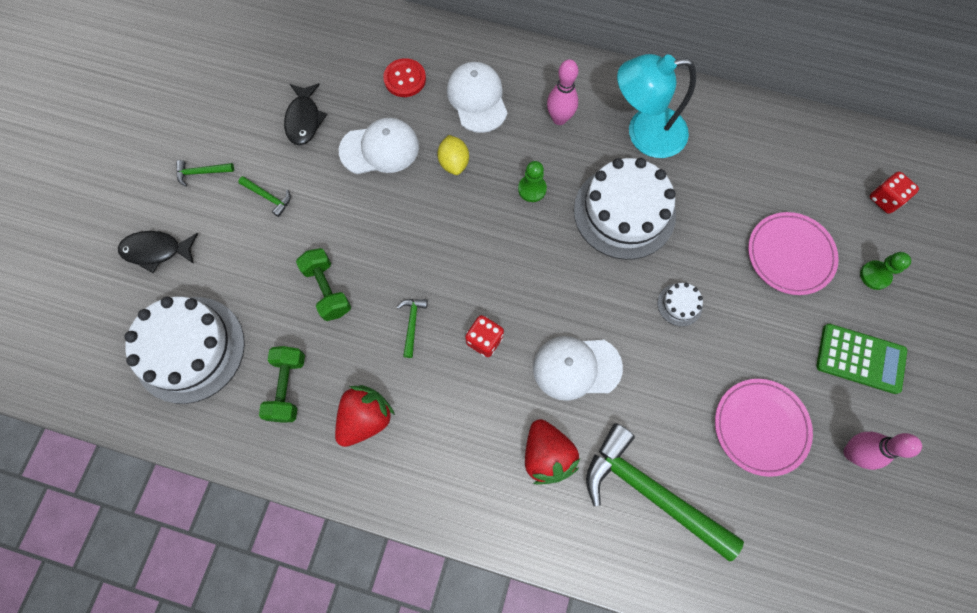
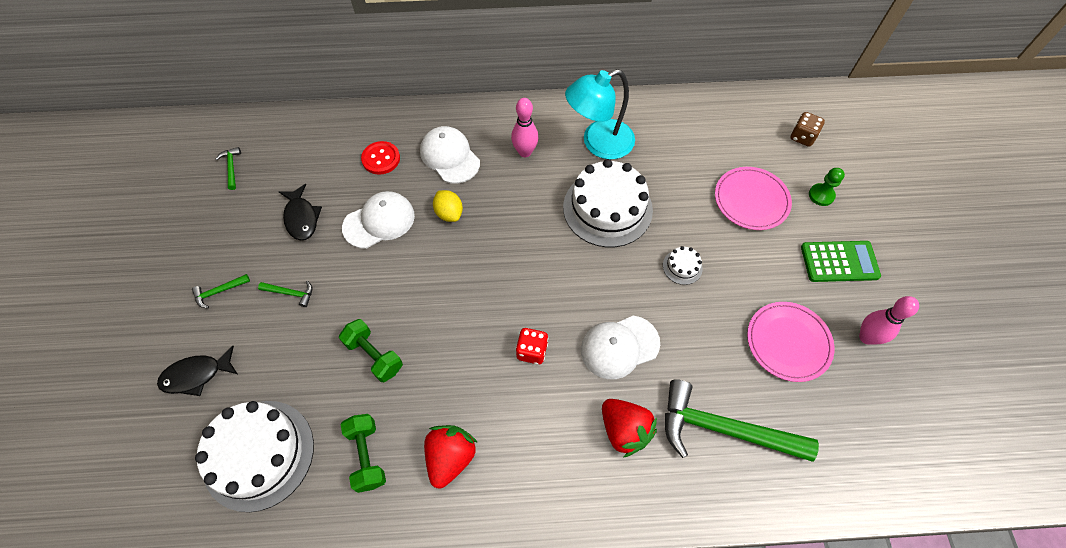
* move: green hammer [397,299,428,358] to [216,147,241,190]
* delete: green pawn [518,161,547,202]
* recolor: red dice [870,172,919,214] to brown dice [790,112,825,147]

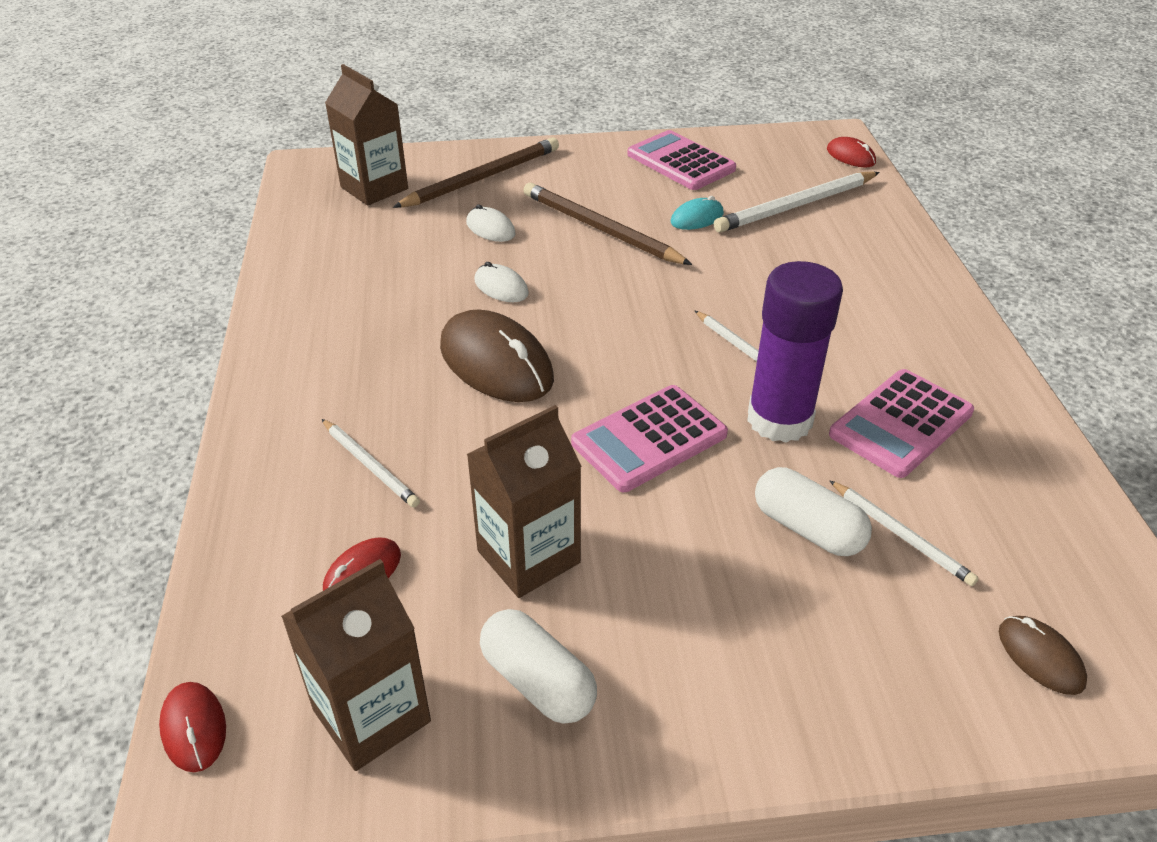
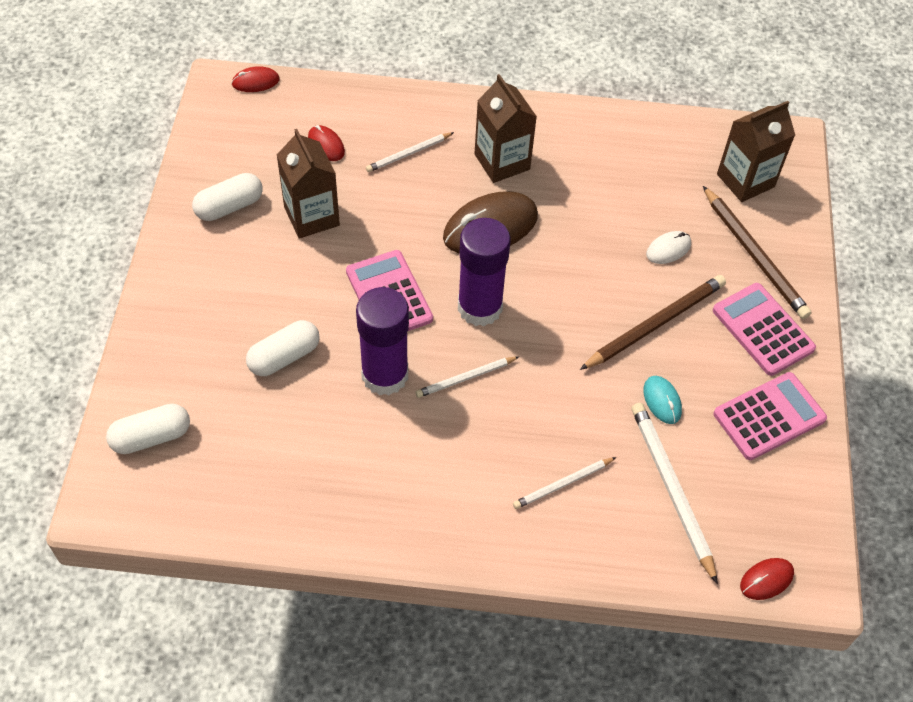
* move: brown carton [281,559,431,771] to [474,74,537,183]
* delete: white mouse [474,262,529,302]
* move: pink calculator [829,369,974,478] to [713,283,816,376]
* move: white pencil [829,480,978,586] to [513,457,616,509]
* replace: brown mouse [999,616,1087,695] to white capsule [106,404,190,454]
* insert: purple glue stick [458,218,511,326]

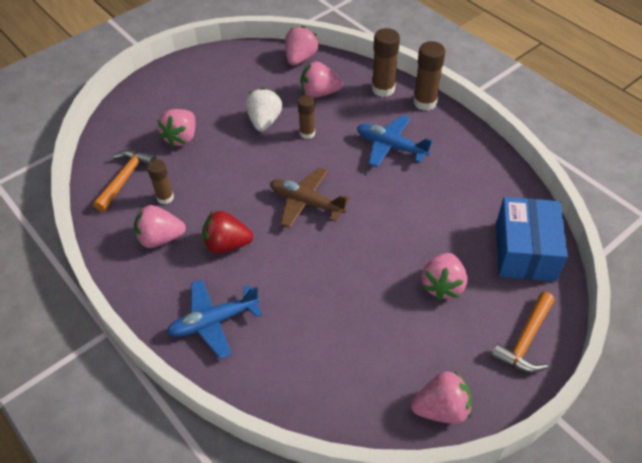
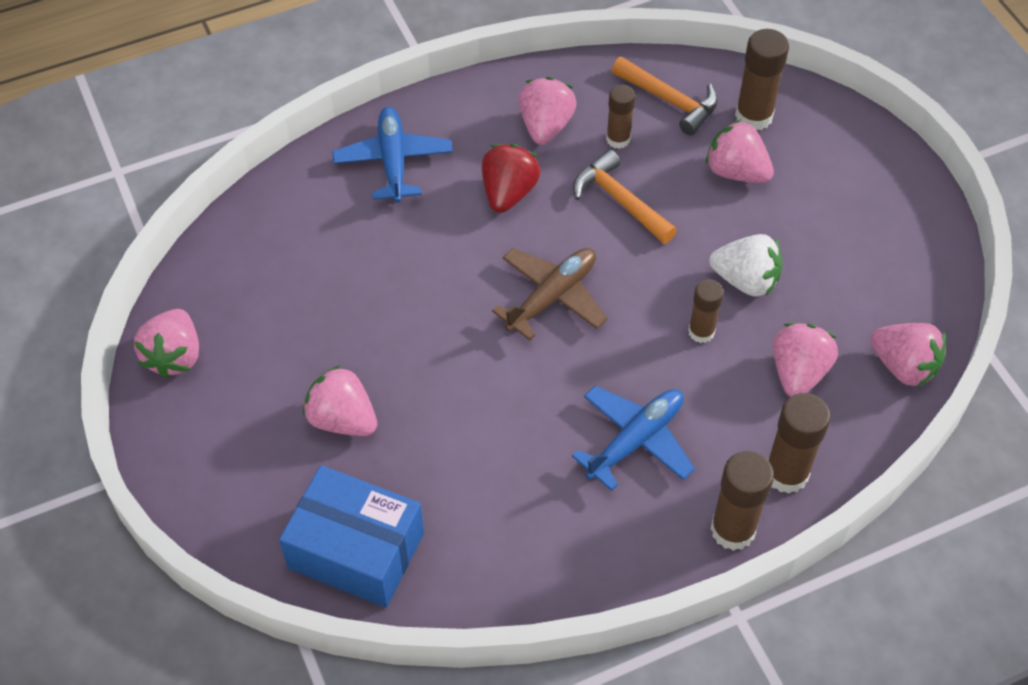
* move: orange hammer [490,292,555,373] to [573,150,677,244]
* insert: brown glue stick [735,29,789,130]

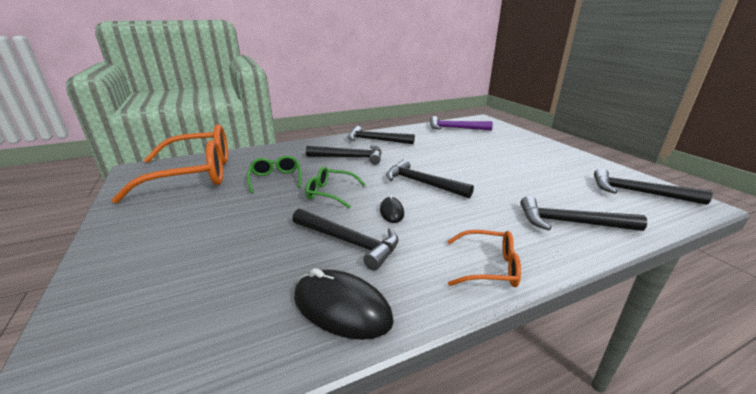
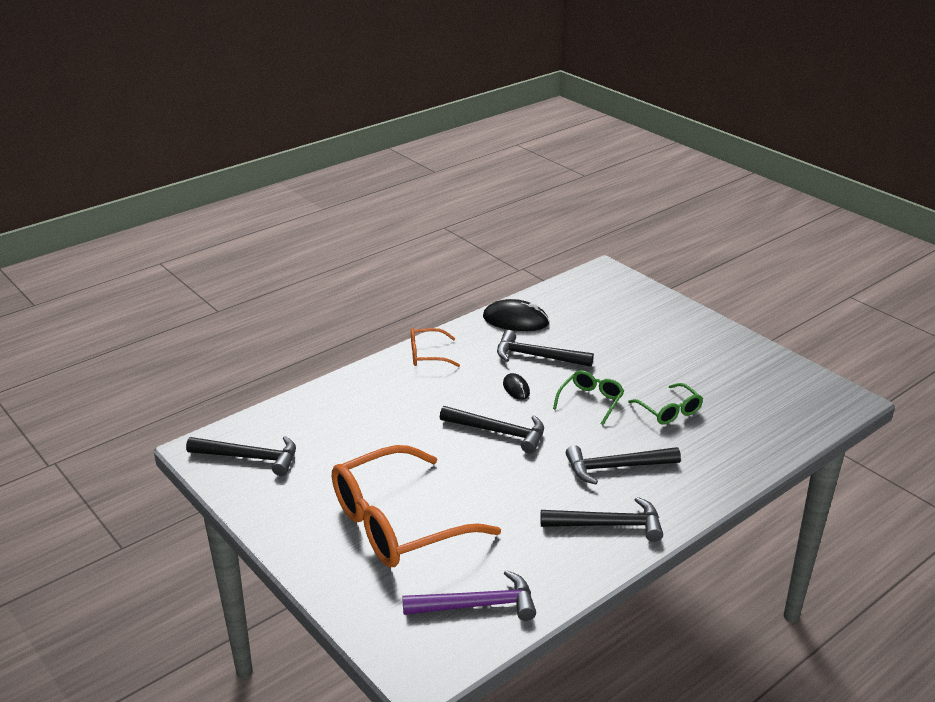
* move: orange glasses [111,124,228,203] to [332,445,501,567]
* rotate: green glasses [306,167,366,208] = [553,370,624,425] 60 degrees counterclockwise
* delete: black hammer [520,196,648,231]

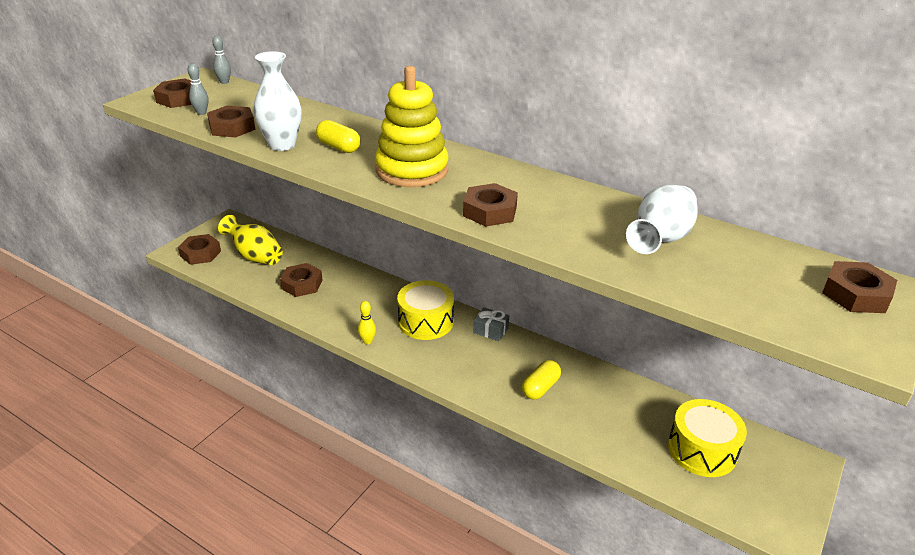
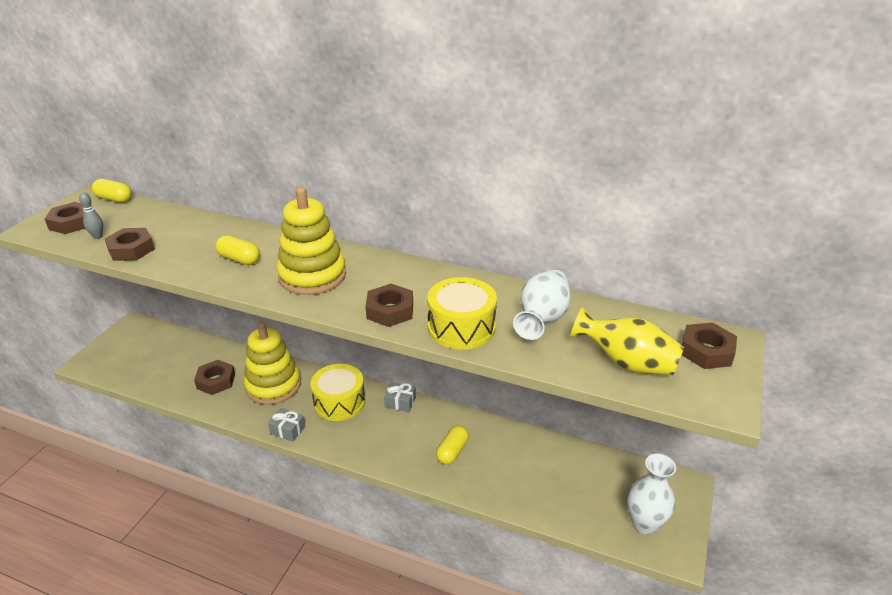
* delete: brown nut [178,234,221,265]
* replace: grey bowling pin [212,36,231,84] to yellow capsule [92,179,132,203]
* move: yellow vase [218,215,283,265] to [571,307,684,375]
* move: white vase [253,51,302,151] to [627,454,676,534]
* replace: yellow bowling pin [358,301,376,344] to grey gift [268,408,305,442]
* move: yellow drum [668,399,747,477] to [427,277,497,350]
* insert: yellow stacking toy [244,321,301,405]

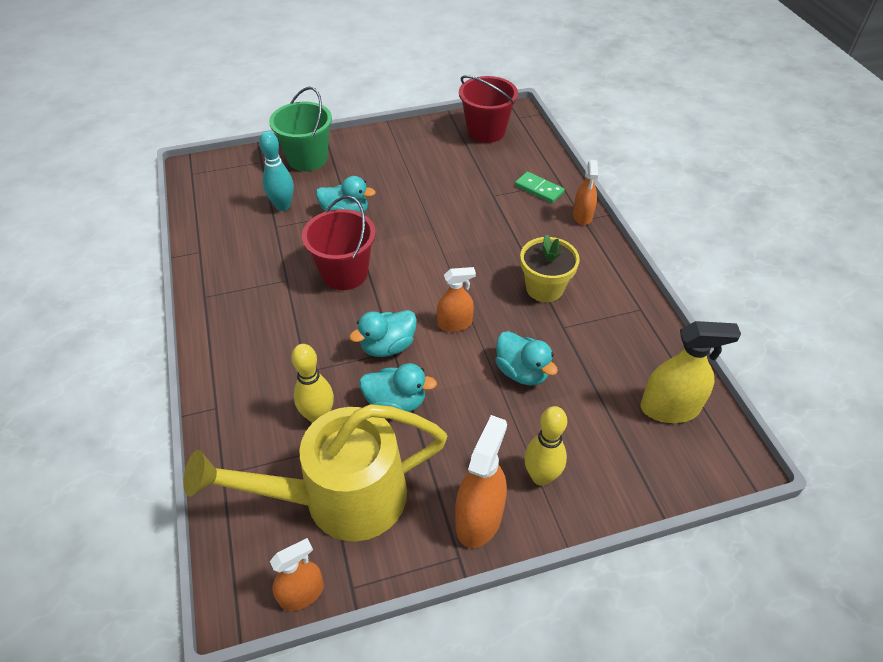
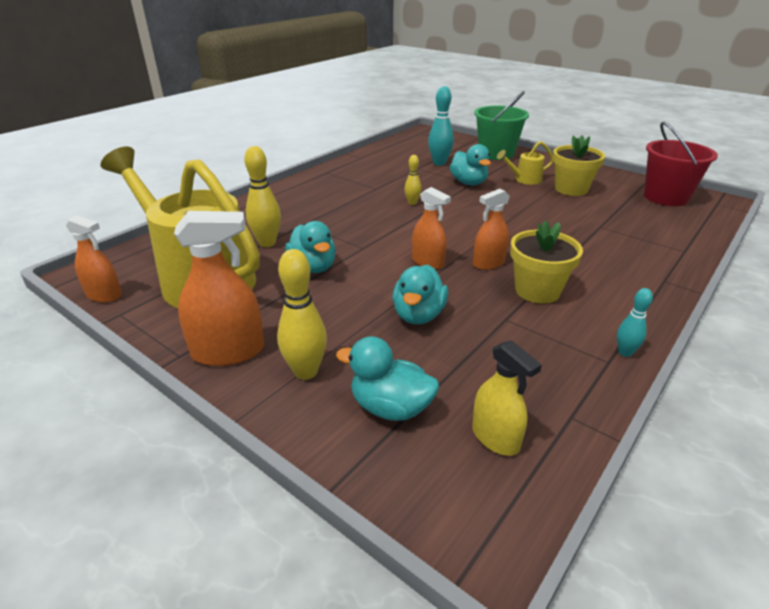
* replace: red bucket [302,195,376,290] to yellow bowling pin [404,155,421,205]
* move: turquoise duck [349,310,417,357] to [336,336,439,421]
* delete: green domino [515,172,565,203]
* move: orange spray bottle [573,160,598,225] to [473,189,510,270]
* resize: yellow spray bottle [641,321,741,423] = [472,340,542,456] x0.65
* insert: yellow watering can [497,141,553,185]
* insert: yellow flower pot [553,135,605,196]
* insert: turquoise bowling pin [617,288,653,357]

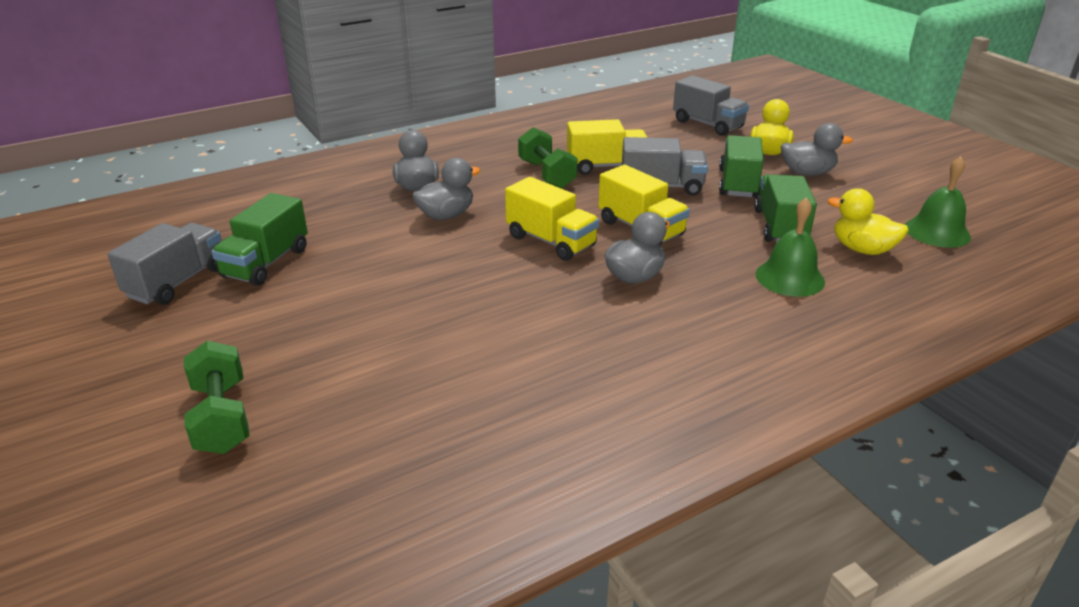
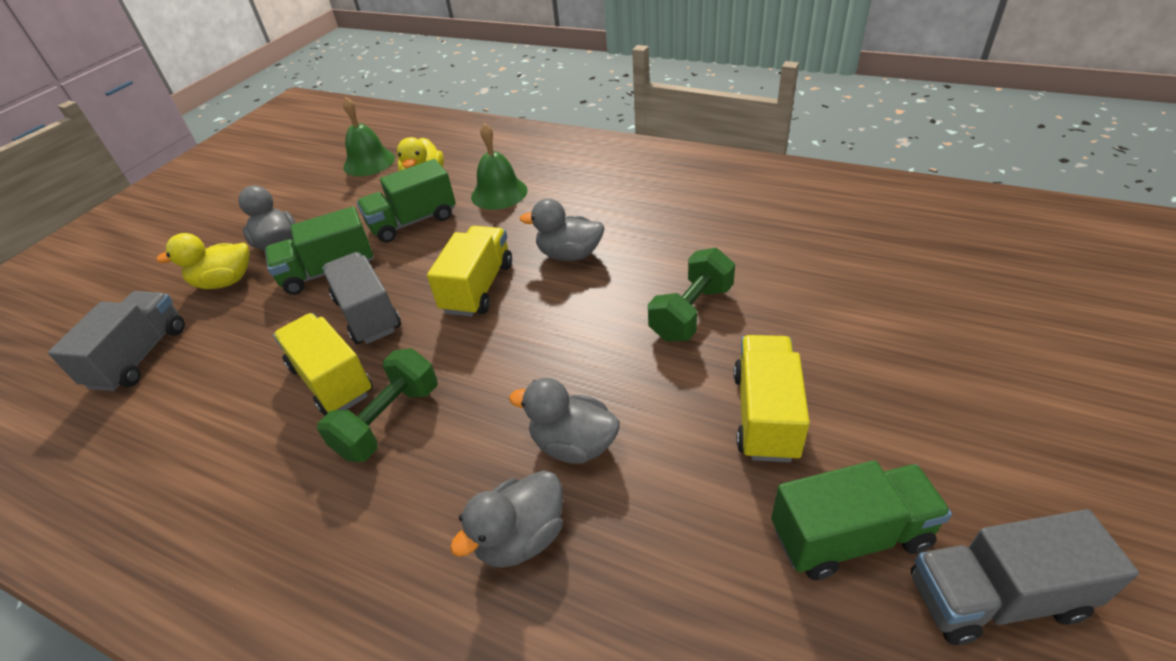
* move: green dumbbell [184,341,250,454] to [648,248,735,342]
* move: yellow truck [505,177,599,261] to [734,335,810,462]

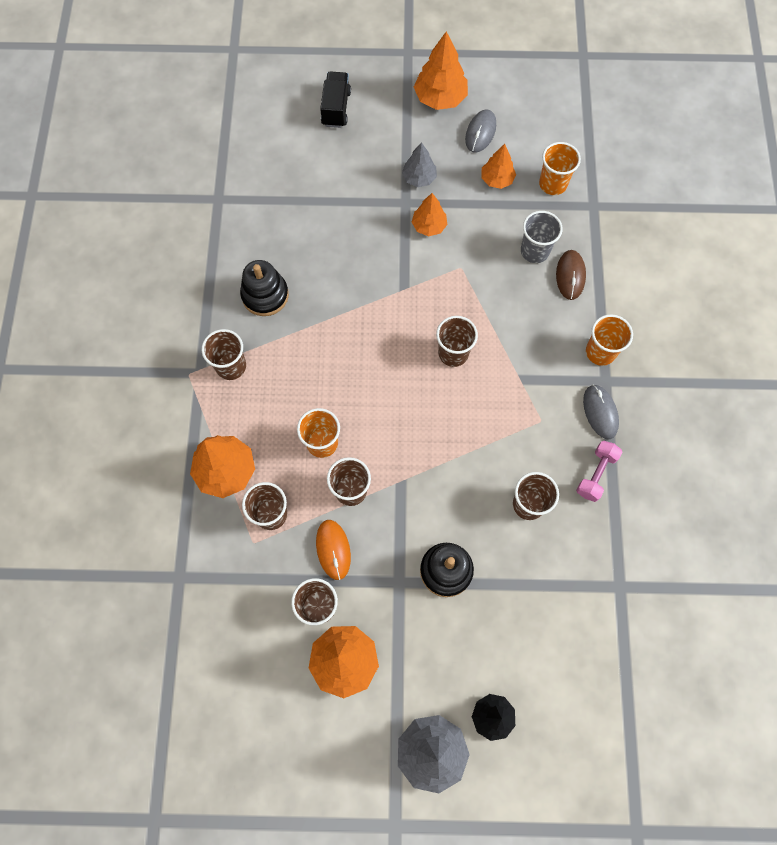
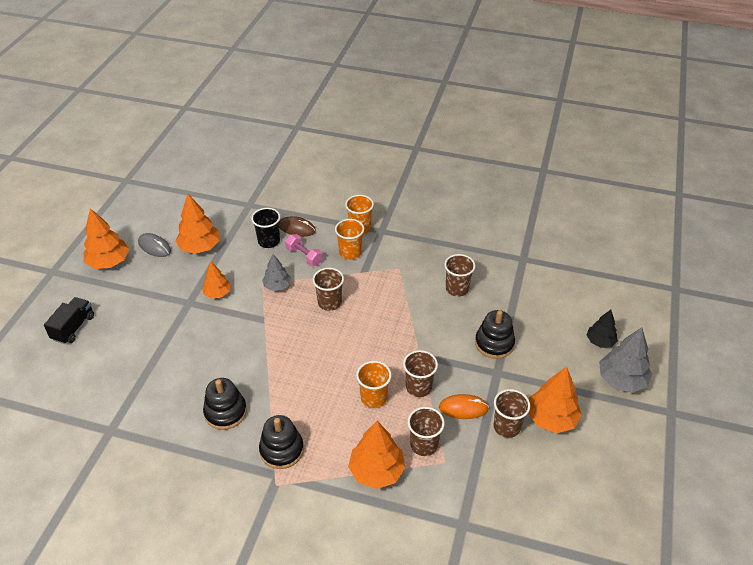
* replace: brown cup [202,329,246,380] to black stacking toy [259,415,304,469]
* rotate: black truck [320,71,351,128] = [44,297,94,344] 90 degrees clockwise
* move: grey tree [402,142,437,187] to [262,254,291,291]
* resize: orange tree [481,144,516,189] = [175,194,220,254] x1.61
* recolor: grey cup [521,211,563,263] to black cup [251,208,280,248]
* move: orange cup [539,142,581,195] to [335,219,364,260]
* move: pink dumbbell [576,441,622,502] to [285,234,323,266]
* delete: grey mouse [583,384,619,439]

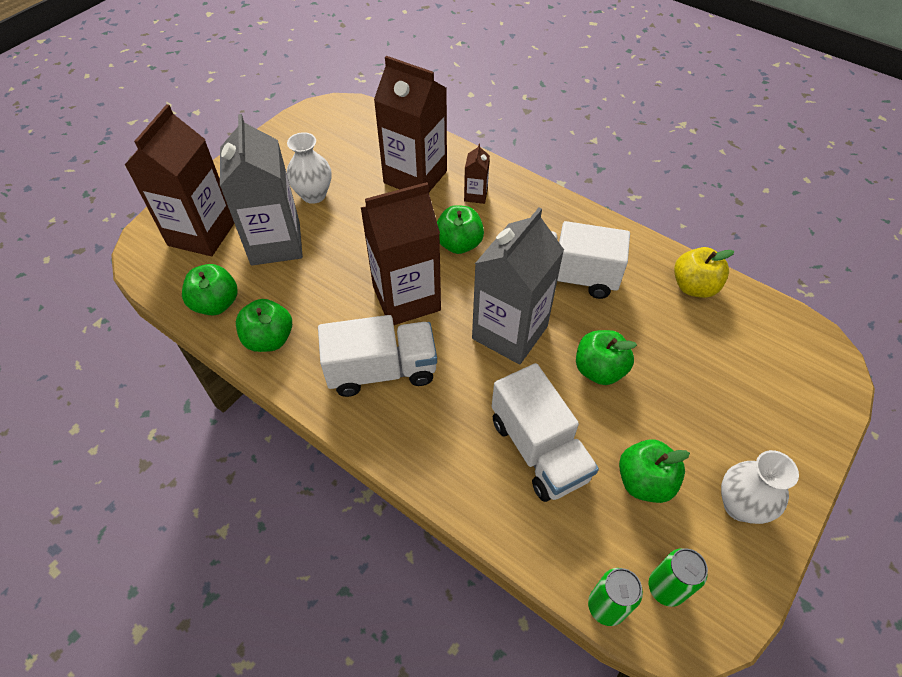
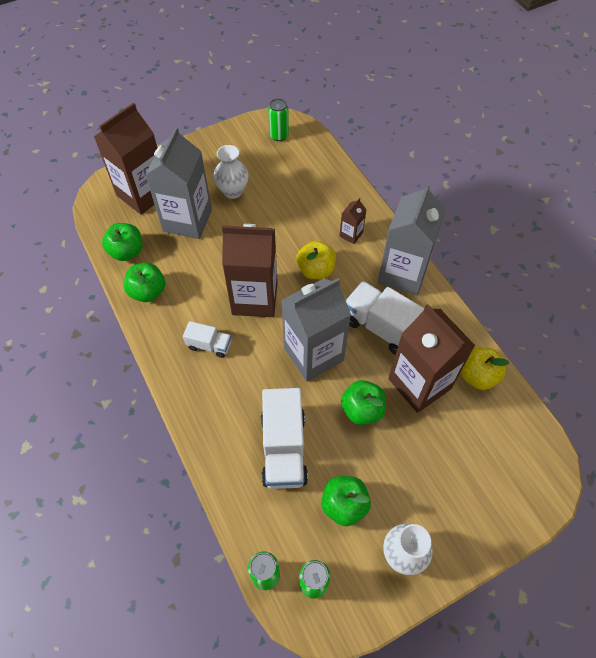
* resize: white truck [318,315,437,397] = [183,321,231,358] x0.53
* move: brown carton [374,56,447,192] to [388,304,475,413]
* recolor: green apple [437,205,484,254] to yellow apple [296,241,336,279]
* insert: green can [268,98,289,141]
* insert: grey carton [378,183,446,295]

